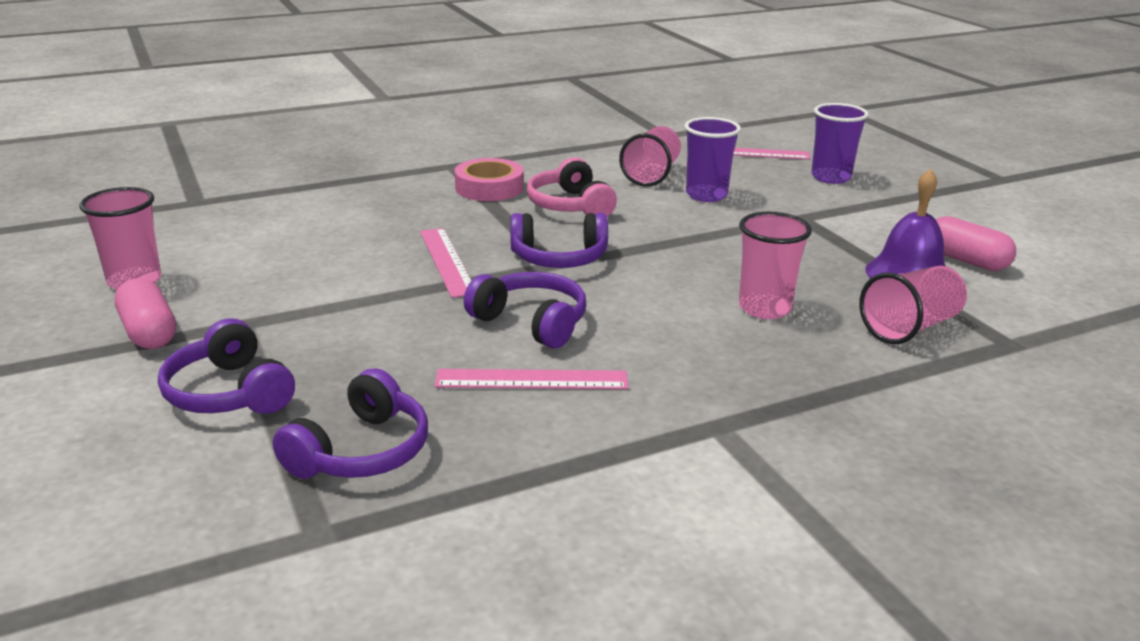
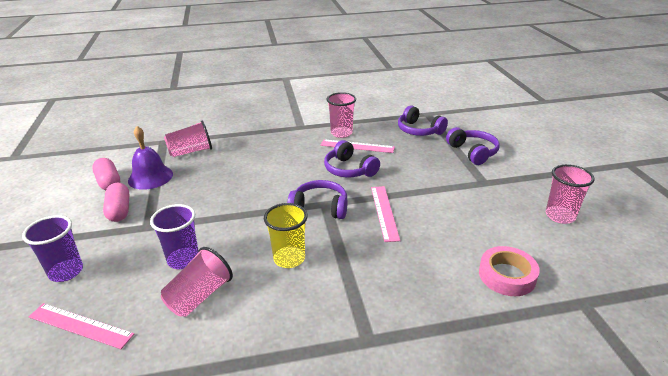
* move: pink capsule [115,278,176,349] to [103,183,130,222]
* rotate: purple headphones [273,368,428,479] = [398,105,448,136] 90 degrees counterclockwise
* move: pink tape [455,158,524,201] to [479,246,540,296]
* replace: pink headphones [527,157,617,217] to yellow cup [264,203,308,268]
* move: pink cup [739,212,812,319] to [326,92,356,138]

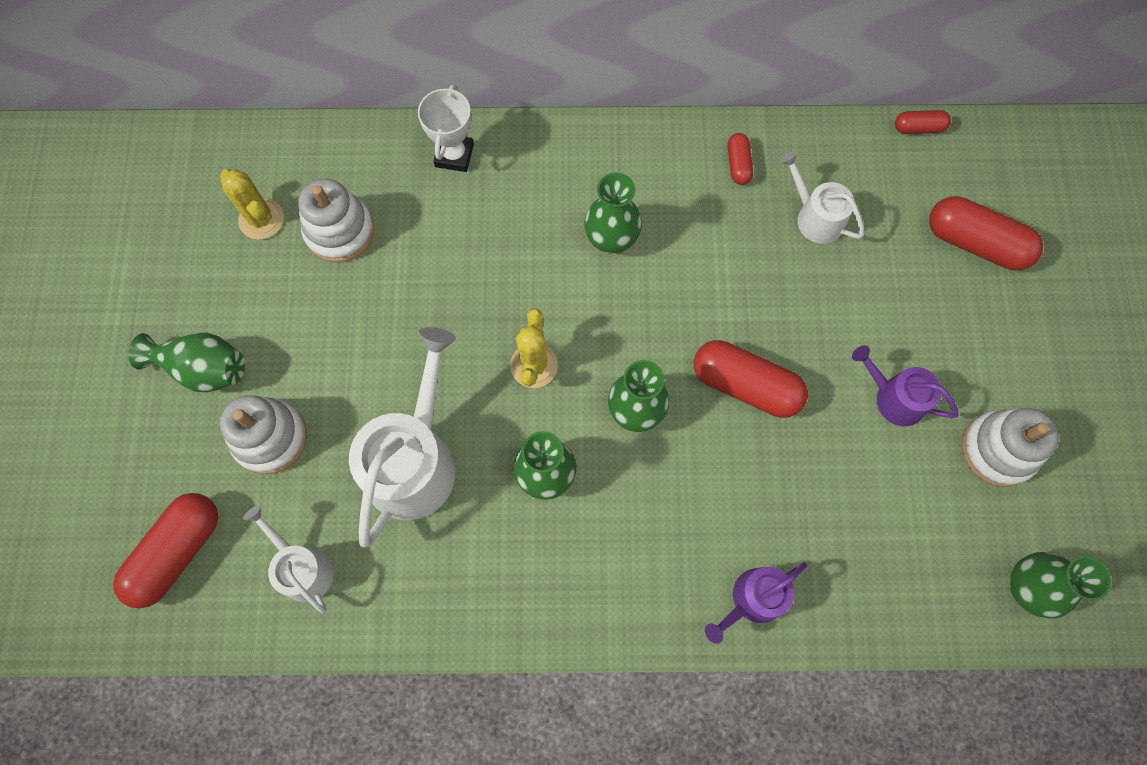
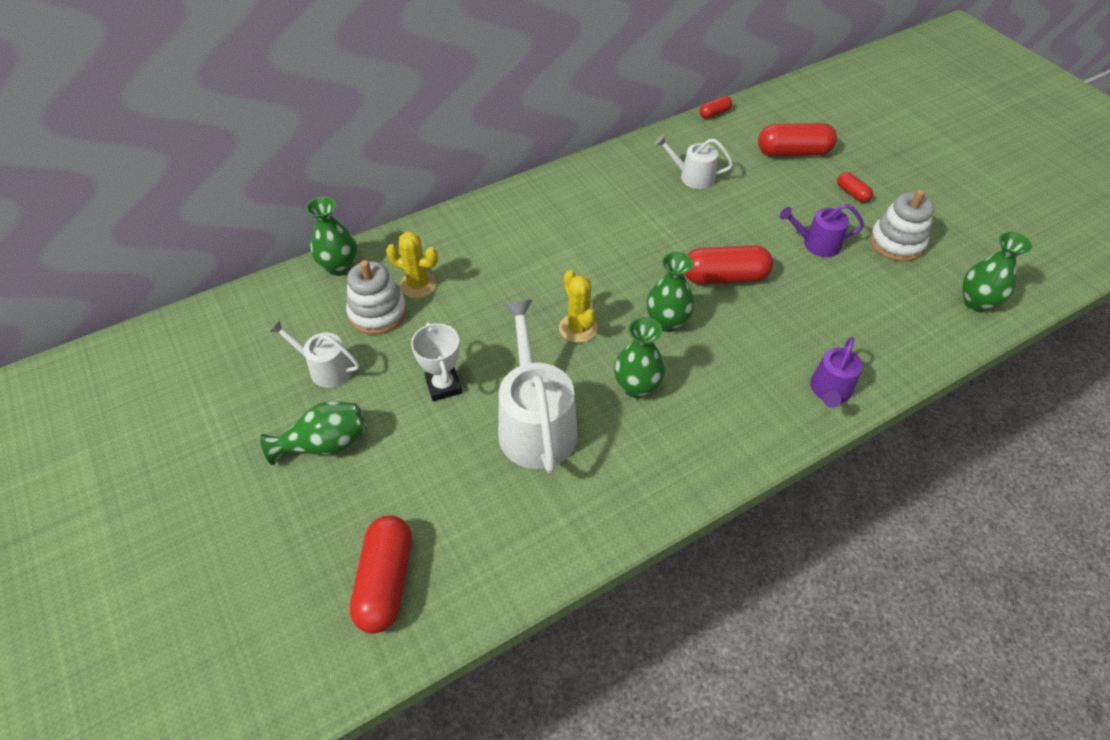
* move: yellow cactus [220,169,284,240] to [386,232,438,298]
* delete: white stacking toy [220,395,307,474]
* move: white watering can [243,505,334,613] to [269,320,360,388]
* move: white trophy [418,84,474,172] to [411,322,462,401]
* move: green vase [584,173,642,253] to [306,196,357,276]
* move: red capsule [727,133,753,185] to [837,172,873,203]

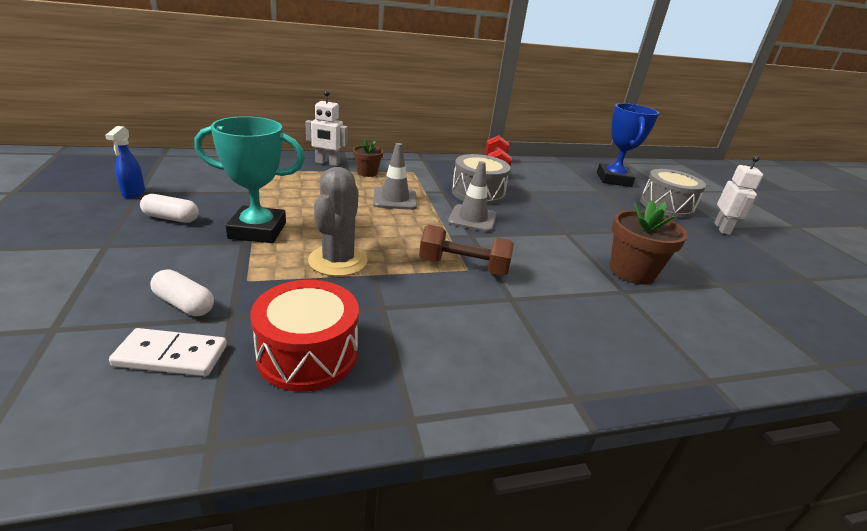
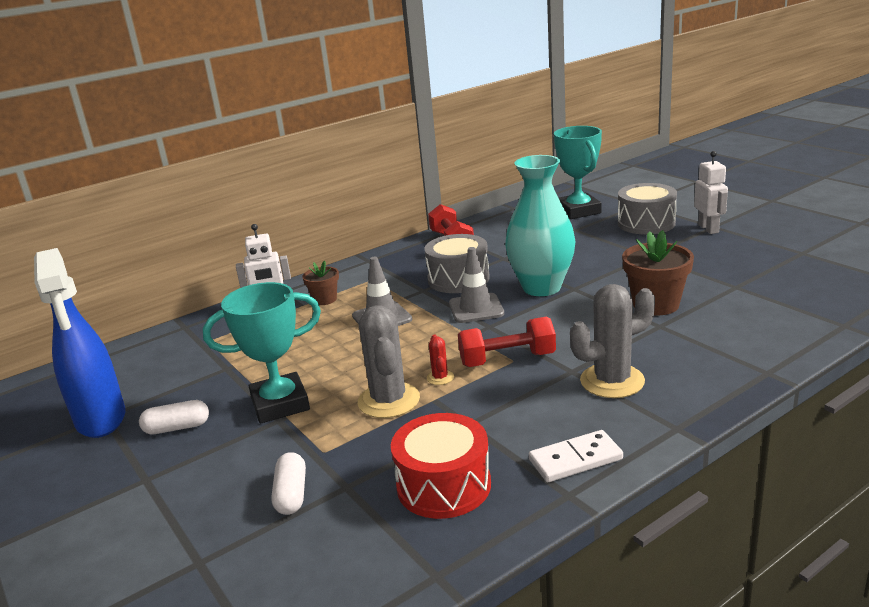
* resize: blue spray bottle [105,126,145,198] = [34,248,125,438] x2.23
* move: white domino [109,328,227,376] to [529,430,623,482]
* rotate: white capsule [150,270,214,316] = [271,452,306,515] 75 degrees clockwise
* recolor: brown dumbbell [419,225,514,276] to red dumbbell [458,317,556,367]
* recolor: blue trophy [597,103,659,187] to turquoise trophy [554,126,602,219]
* insert: red cactus [427,334,454,385]
* insert: turquoise vase [505,155,575,296]
* insert: grey cactus [570,284,655,398]

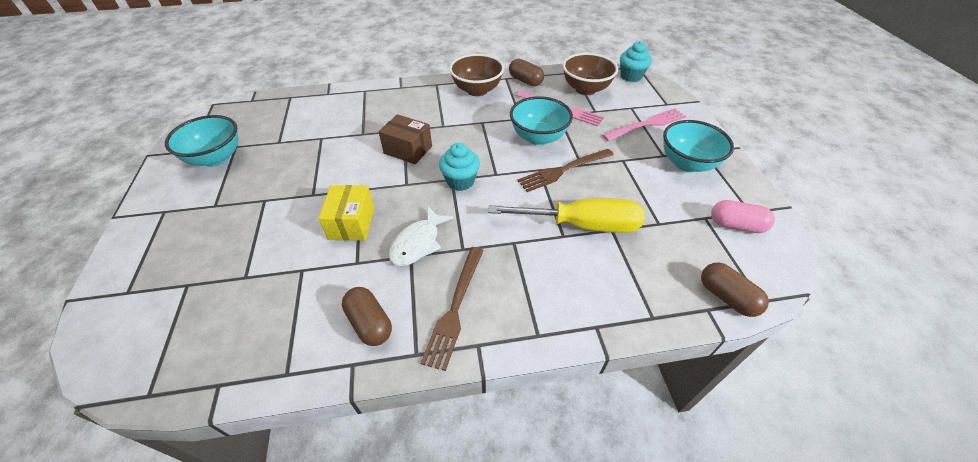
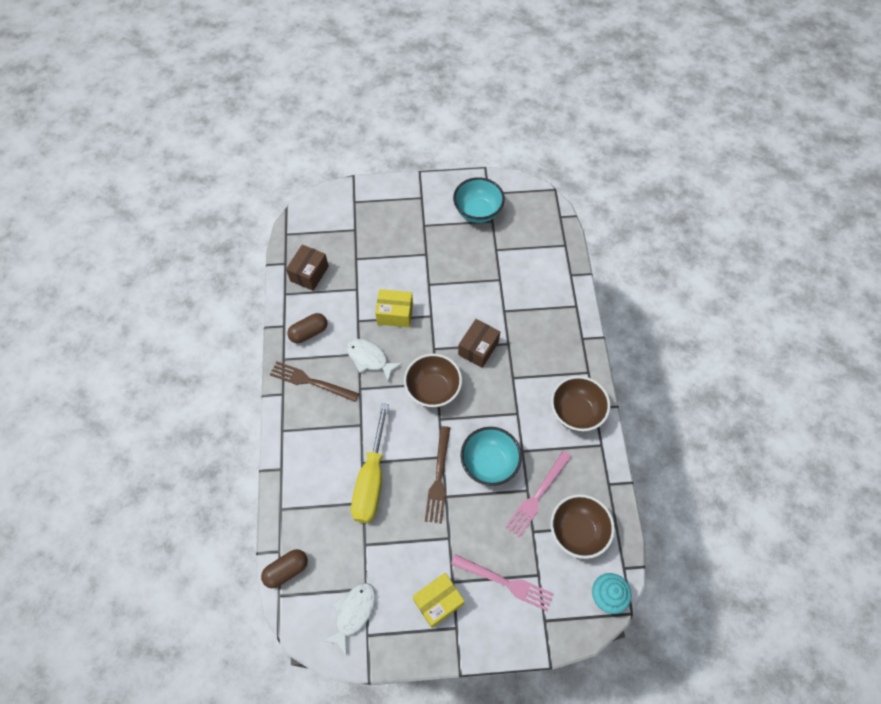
* replace: turquoise cupcake [439,143,480,191] to brown bowl [404,354,462,408]
* delete: brown capsule [509,59,544,86]
* rotate: brown fork [517,149,614,192] = [425,426,450,523] 150 degrees counterclockwise
* rotate: pink fork [602,108,686,141] = [451,554,553,611] 45 degrees counterclockwise
* replace: turquoise bowl [663,120,734,172] to yellow box [412,573,464,628]
* replace: pink capsule [711,200,775,233] to white fish [323,583,376,656]
* insert: brown box [286,245,329,291]

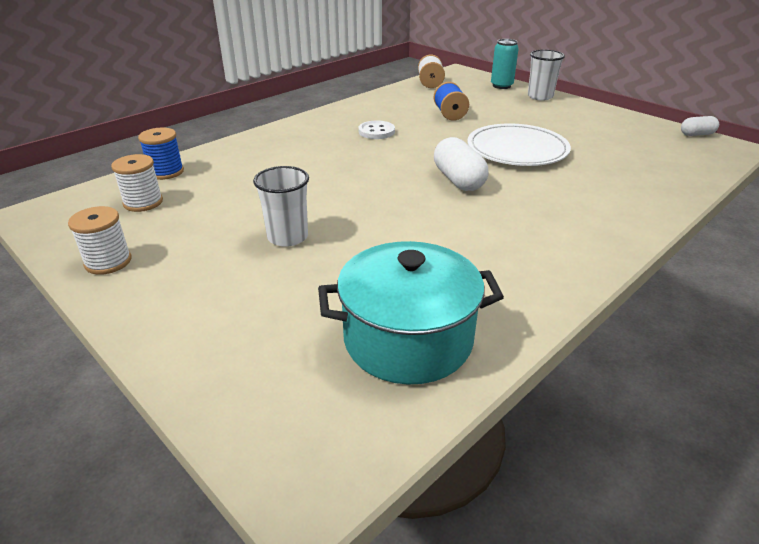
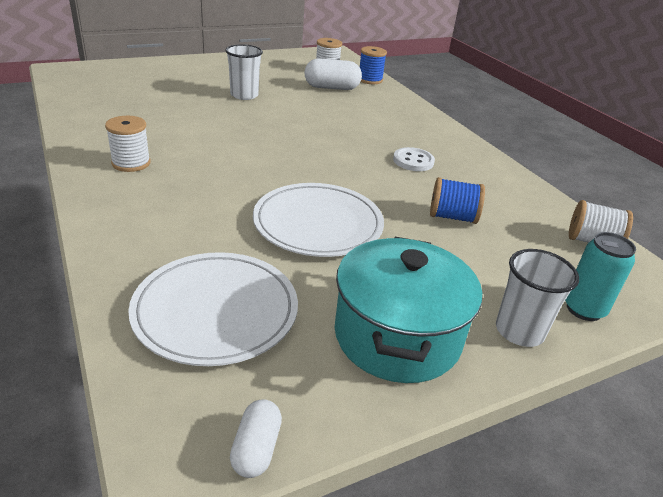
* move: white spool [68,206,132,275] to [105,116,151,172]
* move: turquoise pot [318,241,504,384] to [334,237,482,383]
* move: white capsule [434,137,488,191] to [304,58,362,90]
* insert: white plate [128,252,298,366]

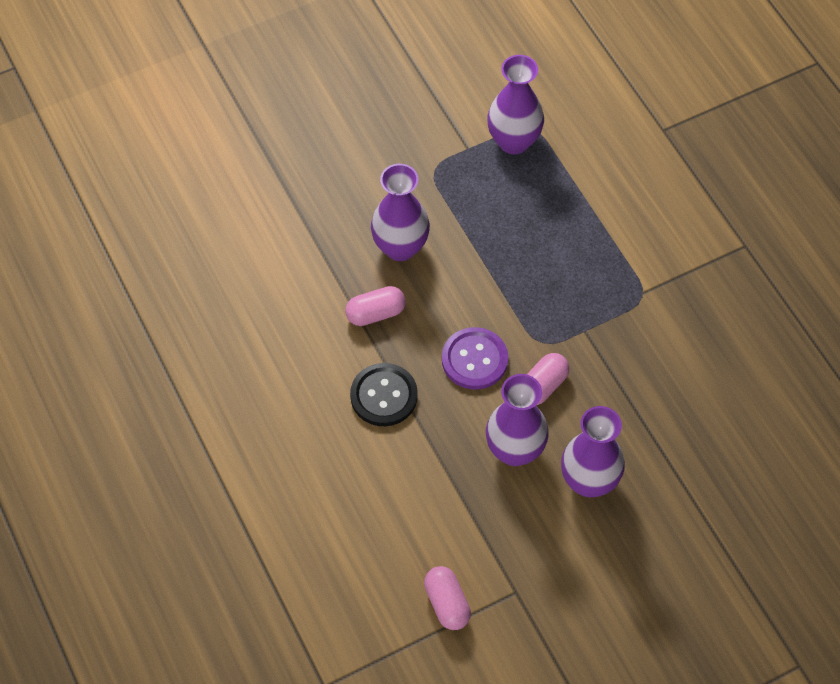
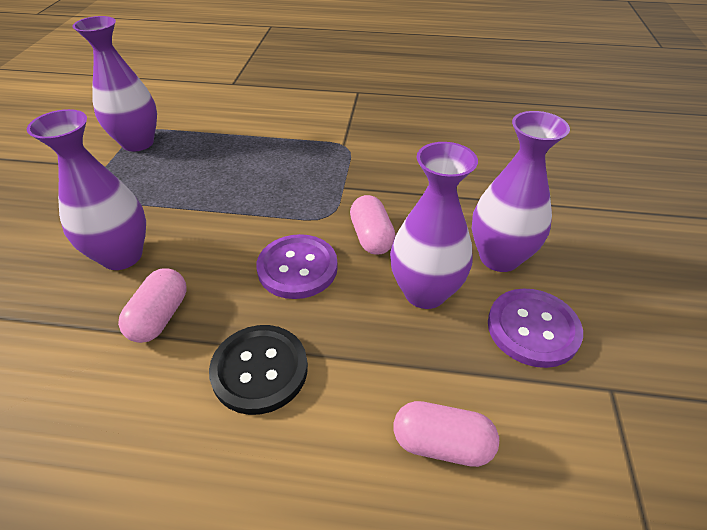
* move: pink capsule [424,566,471,630] to [394,401,499,467]
* insert: purple button [488,288,583,368]

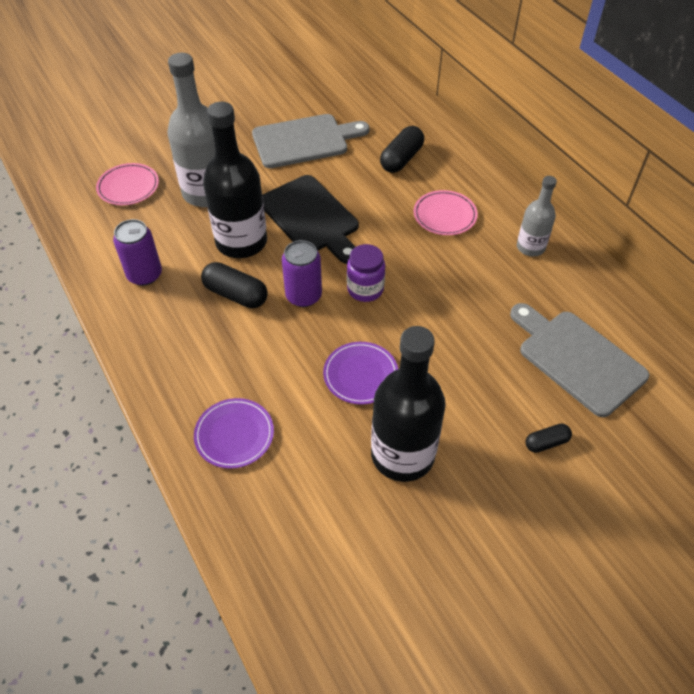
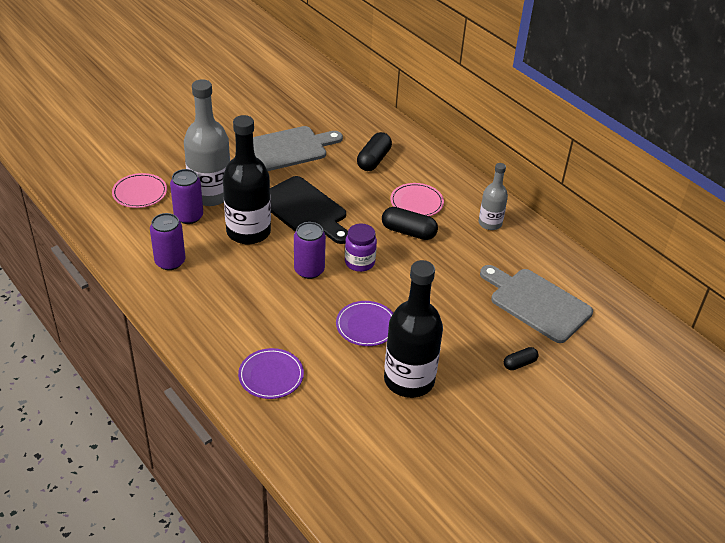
* move: black capsule [201,262,268,308] to [382,207,438,240]
* insert: purple can [170,169,203,224]

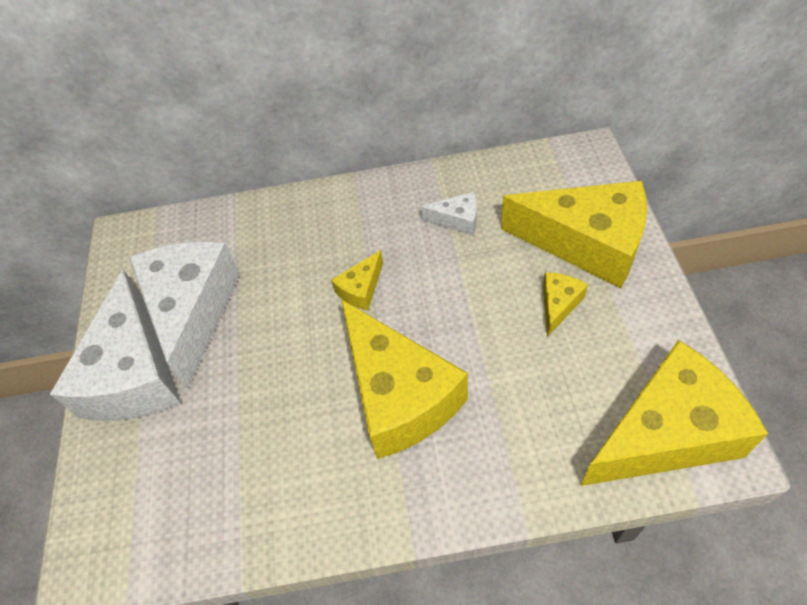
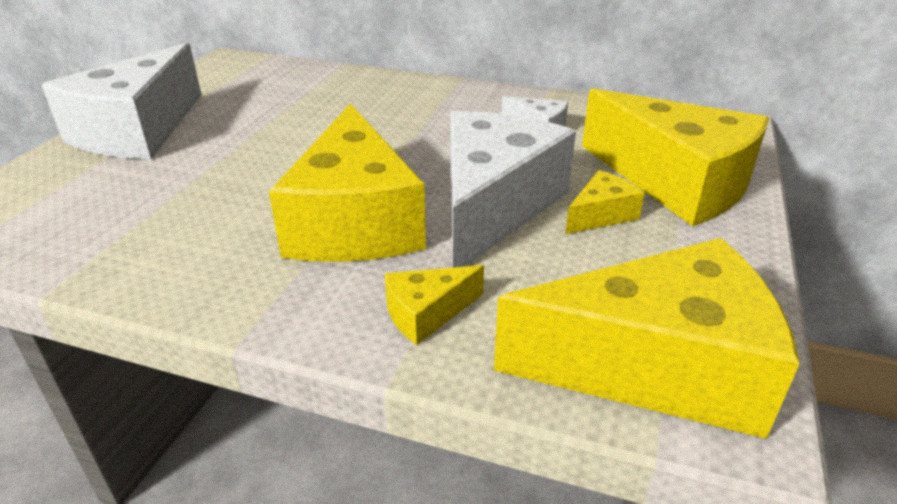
* move: white cheese [129,241,240,388] to [450,111,576,268]
* move: yellow cheese [331,250,383,310] to [385,265,484,345]

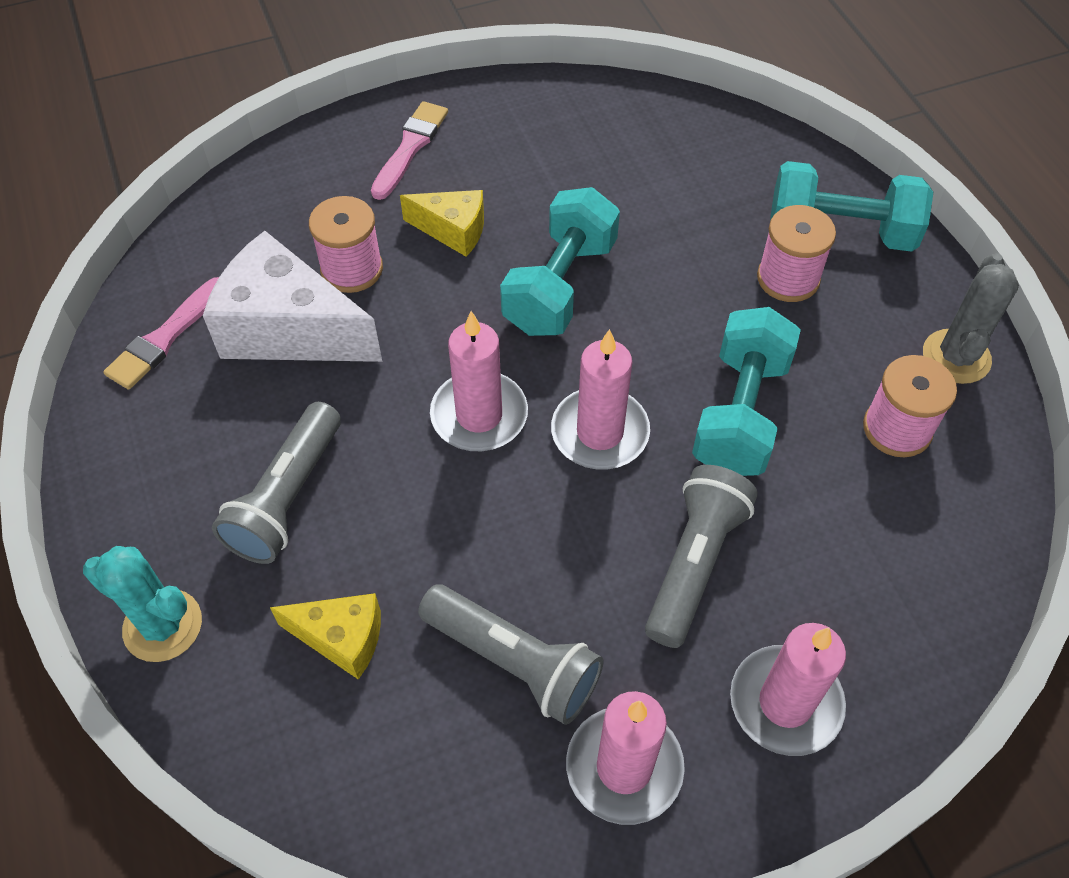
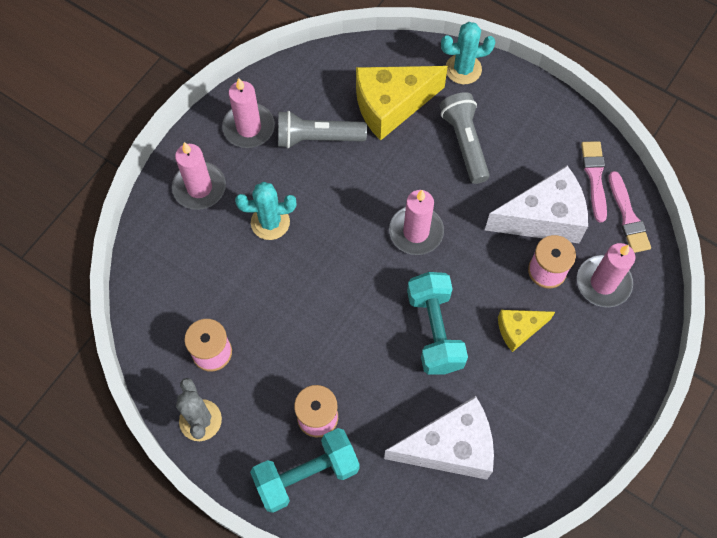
* resize: yellow cheese [270,593,381,680] = [356,66,448,141] x1.84
* move: pink brush [371,101,448,200] to [609,171,651,253]
* move: pink candle [551,329,650,469] to [577,243,635,307]
* replace: grey flashlight [645,465,758,648] to turquoise cactus [235,182,296,240]
* delete: turquoise dumbbell [692,307,801,476]
* insert: white cheese [384,396,494,480]

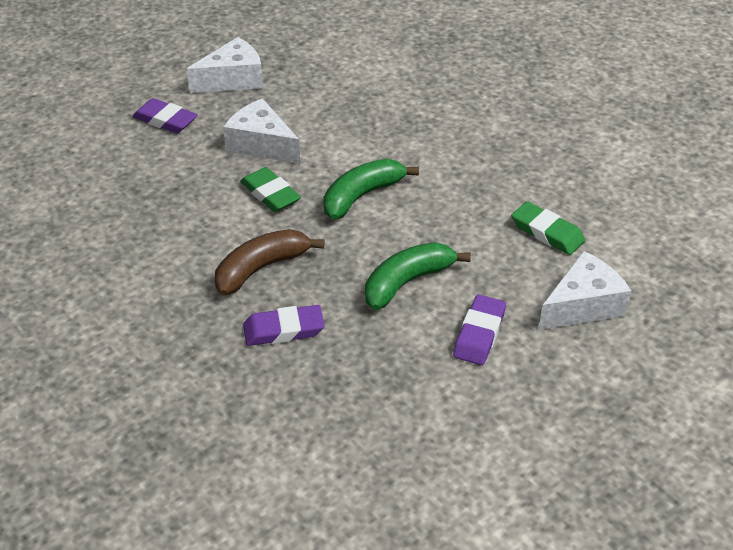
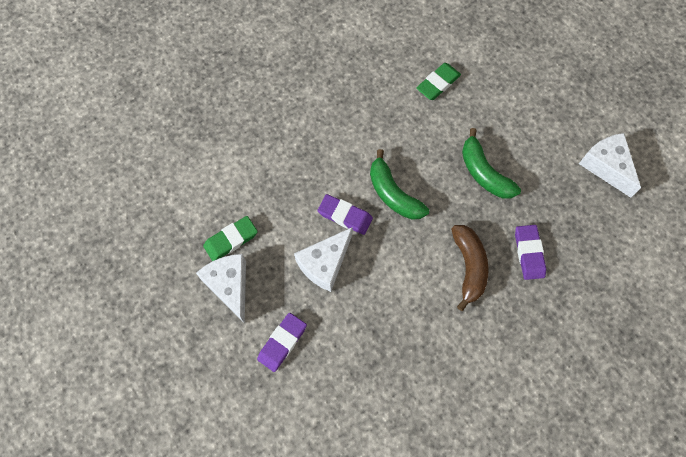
* rotate: brown banana [215,229,324,295] = [451,225,489,311] 150 degrees counterclockwise
* move: green eraser [240,167,301,212] to [203,216,258,261]
* move: purple eraser [453,295,506,365] to [317,194,373,235]
* move: white cheese [538,251,631,330] to [579,133,641,198]

